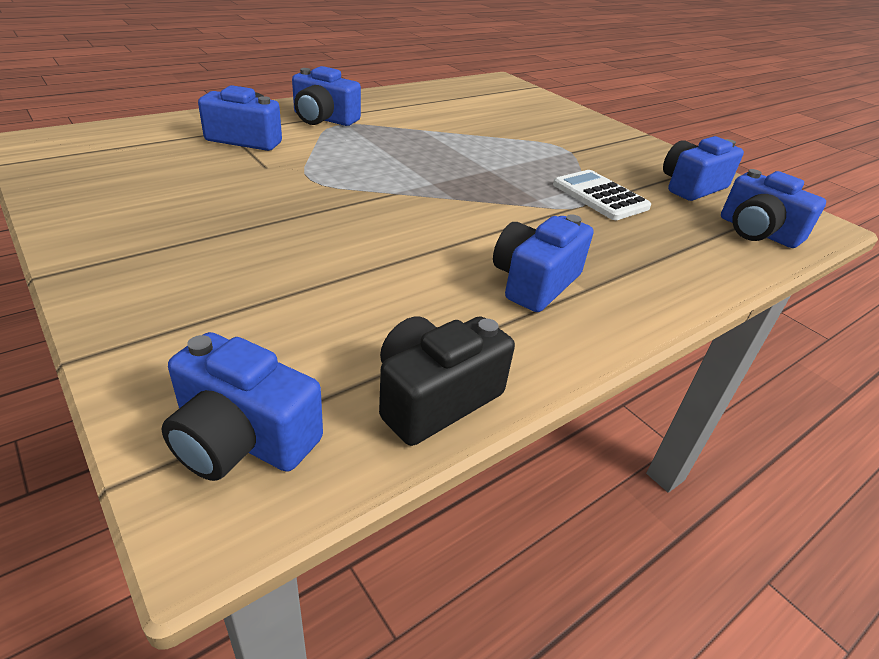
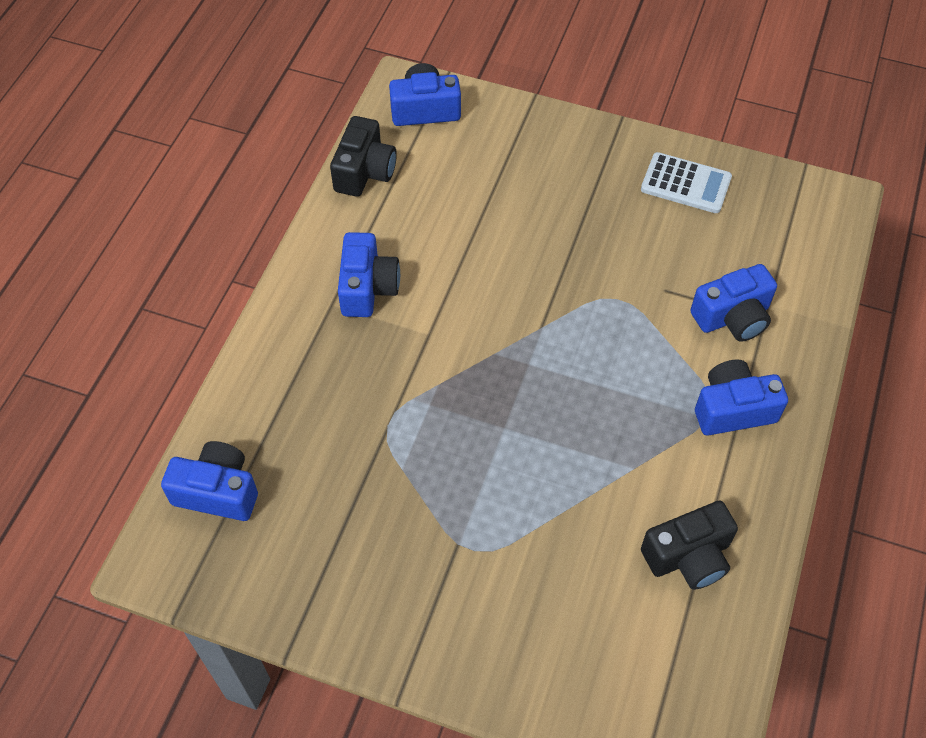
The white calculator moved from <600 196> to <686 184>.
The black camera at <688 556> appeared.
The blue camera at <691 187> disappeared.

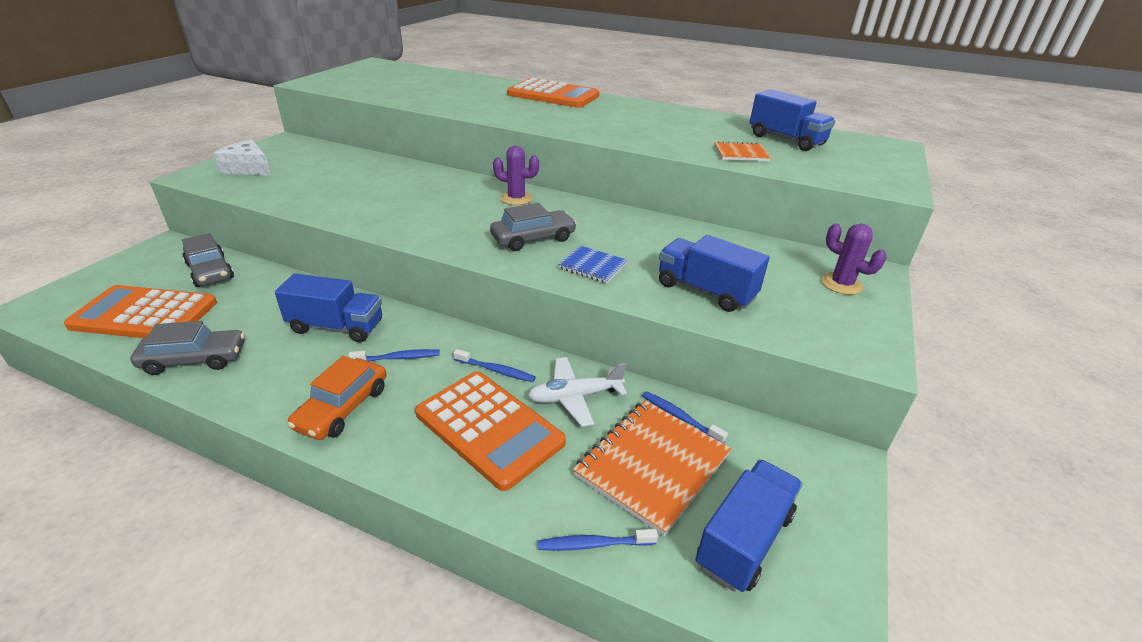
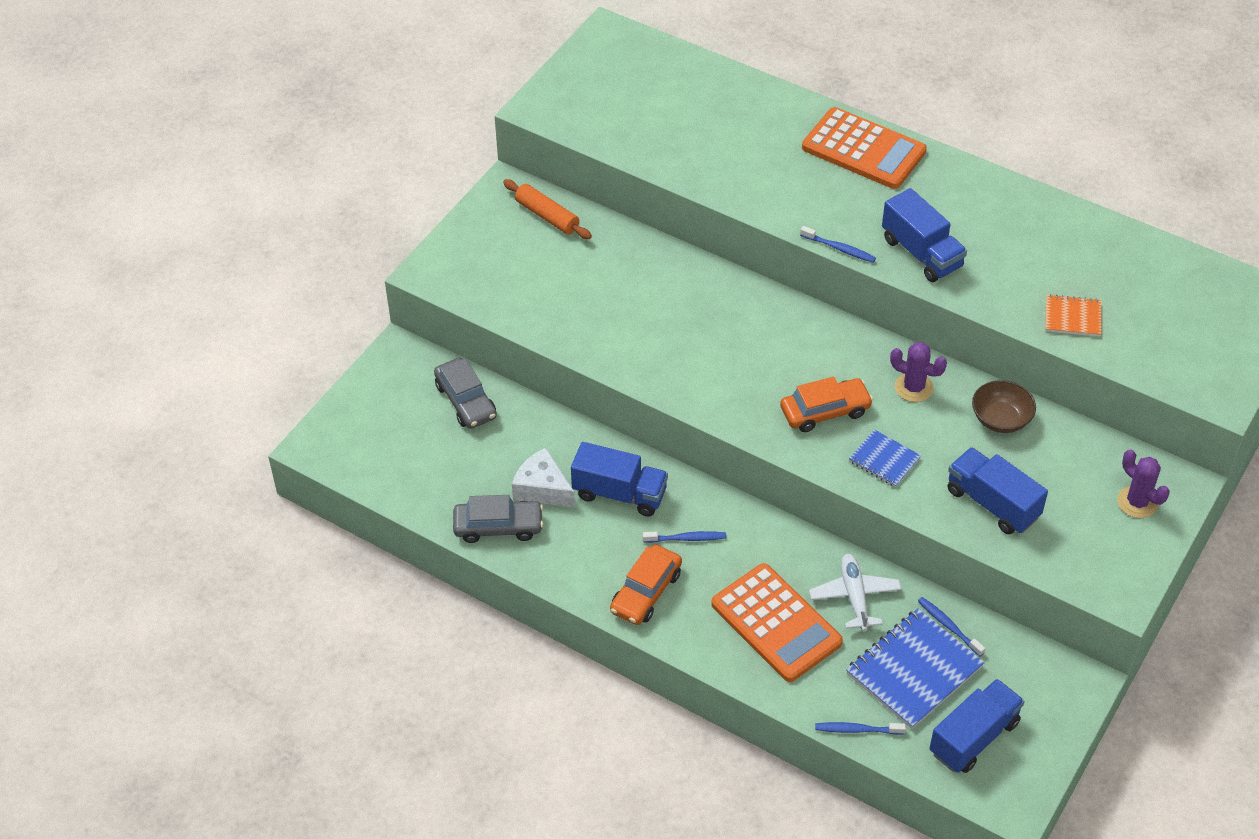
The orange rolling pin at <547 216> appeared.
The white cheese moved from <248 168> to <542 488>.
The grey car at <533 238> became the orange car at <825 411>.
The blue toothbrush moved from <496 370> to <839 249>.
The white plane at <575 397> turned 90 degrees clockwise.
The orange notebook at <652 465> became the blue notebook at <914 670>.
The blue truck moved from <786 140> to <921 253>.
The purple cactus moved from <516 198> to <913 387>.
The brown bowl at <1000 419> appeared.
The orange calculator at <145 314> disappeared.

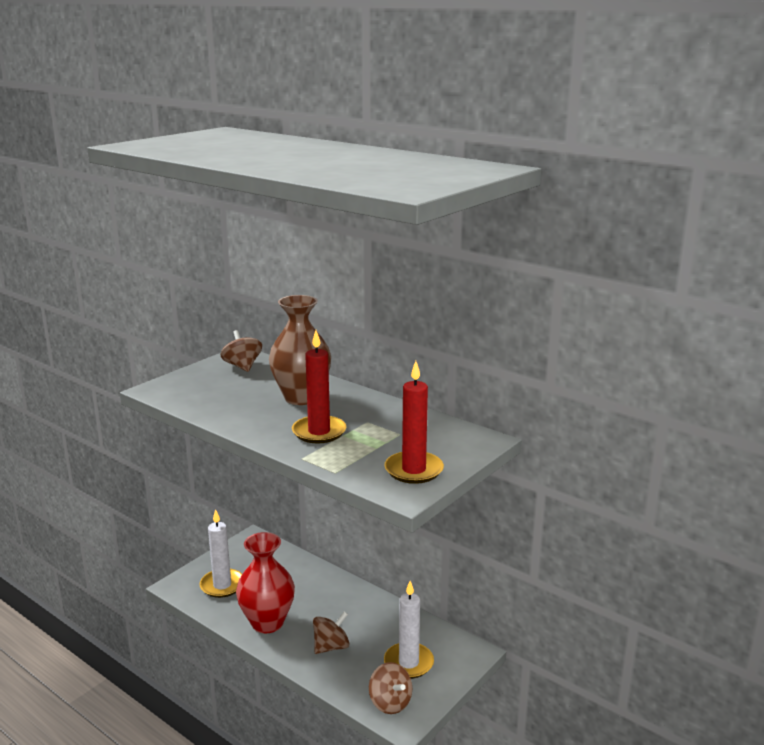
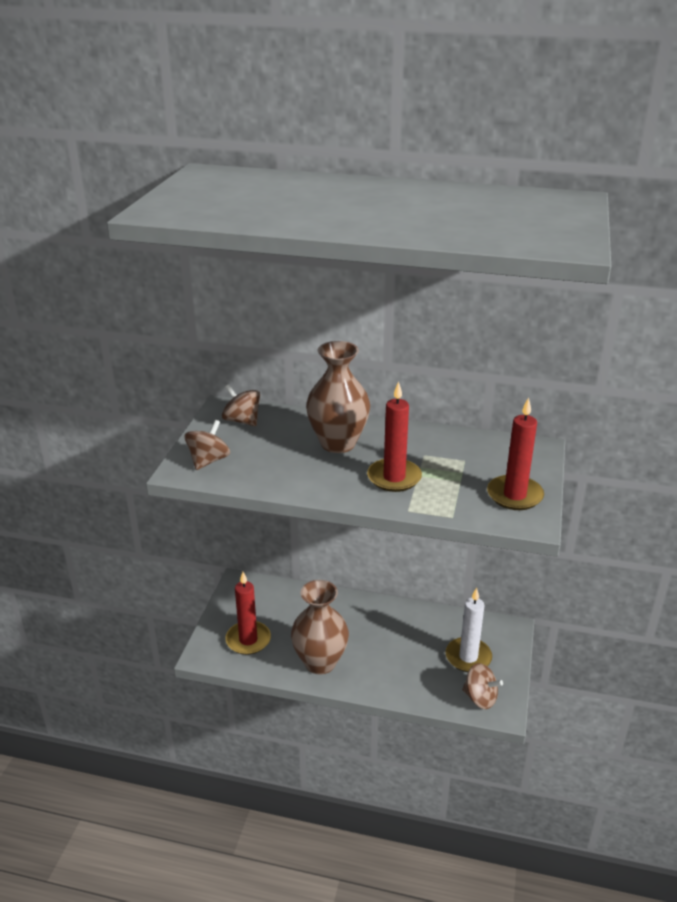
The brown spinning top moved from <331 646> to <208 460>.
The white candle at <222 585> became the red candle at <248 640>.
The red vase at <267 622> became the brown vase at <320 662>.

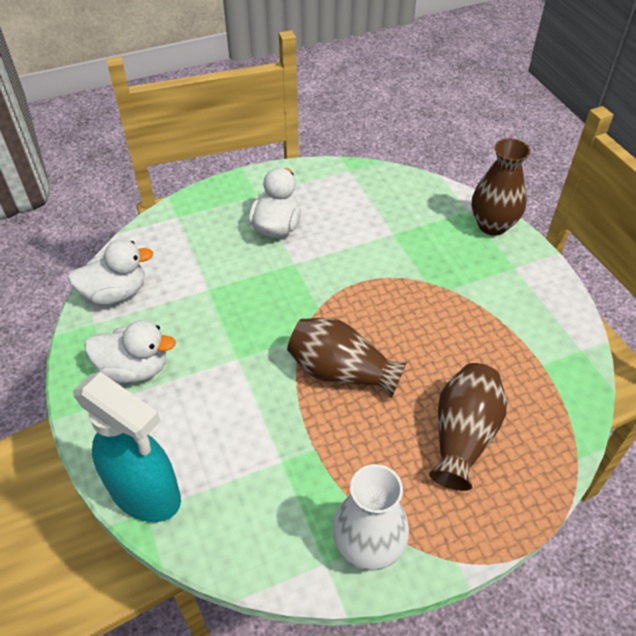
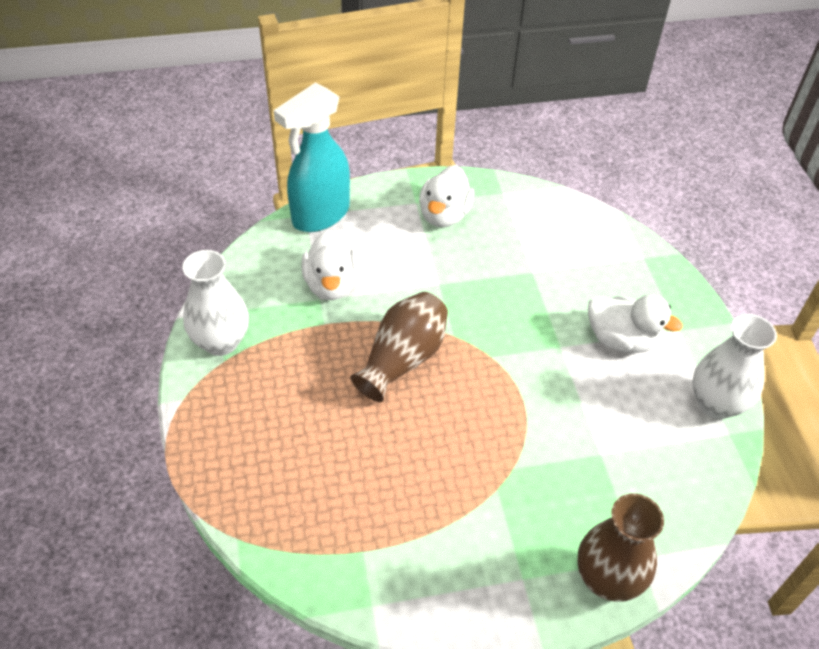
The white duck moved from <115 293> to <331 285>.
The white vase at <716 404> appeared.
The brown vase at <463 436> disappeared.

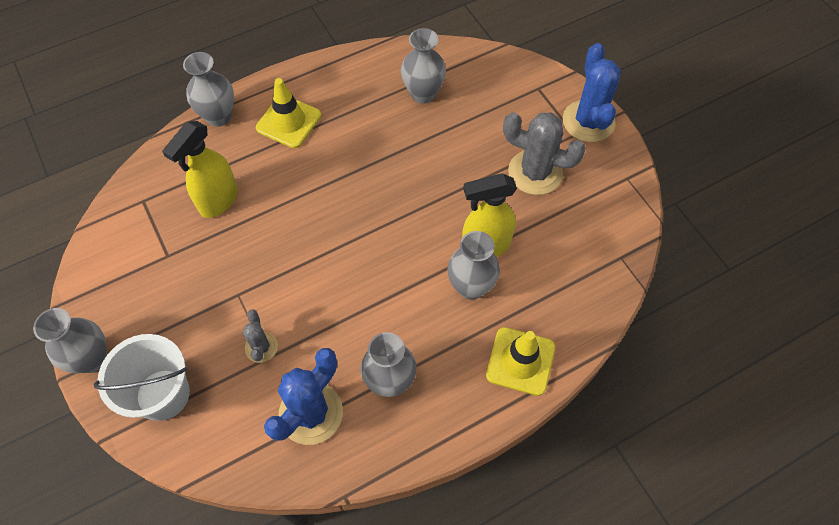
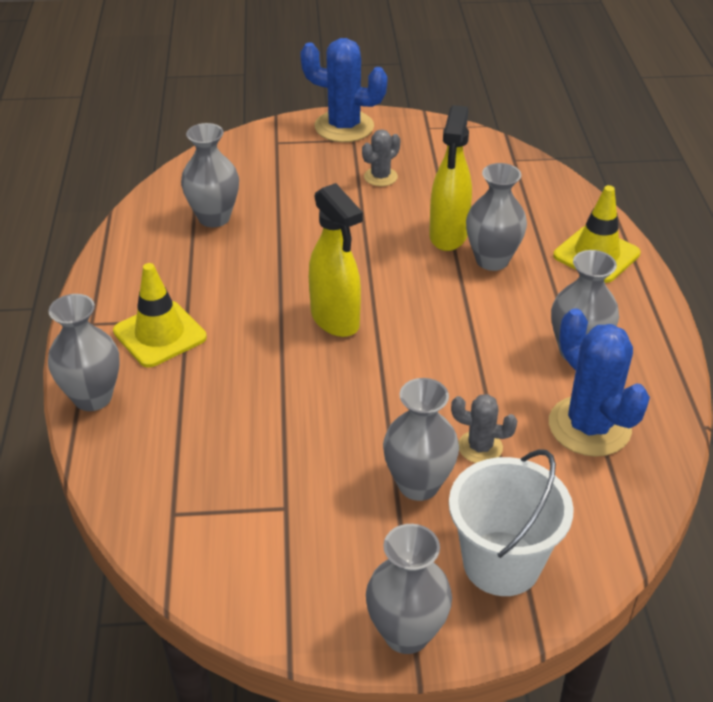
The yellow spray bottle moved from <218 201> to <335 320>.
The grey cactus at <535 172> changed to 0.53 times the size.
The grey vase at <418 484> appeared.

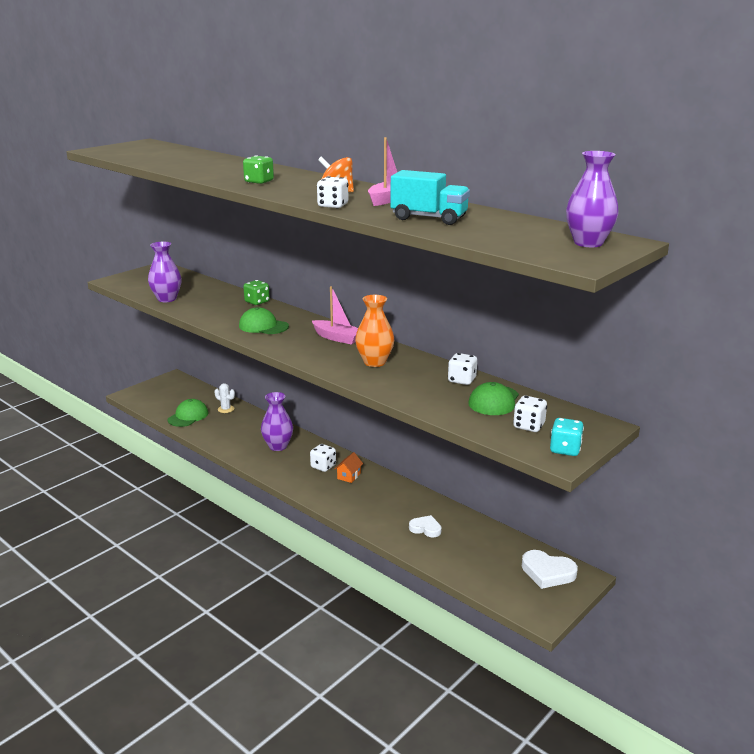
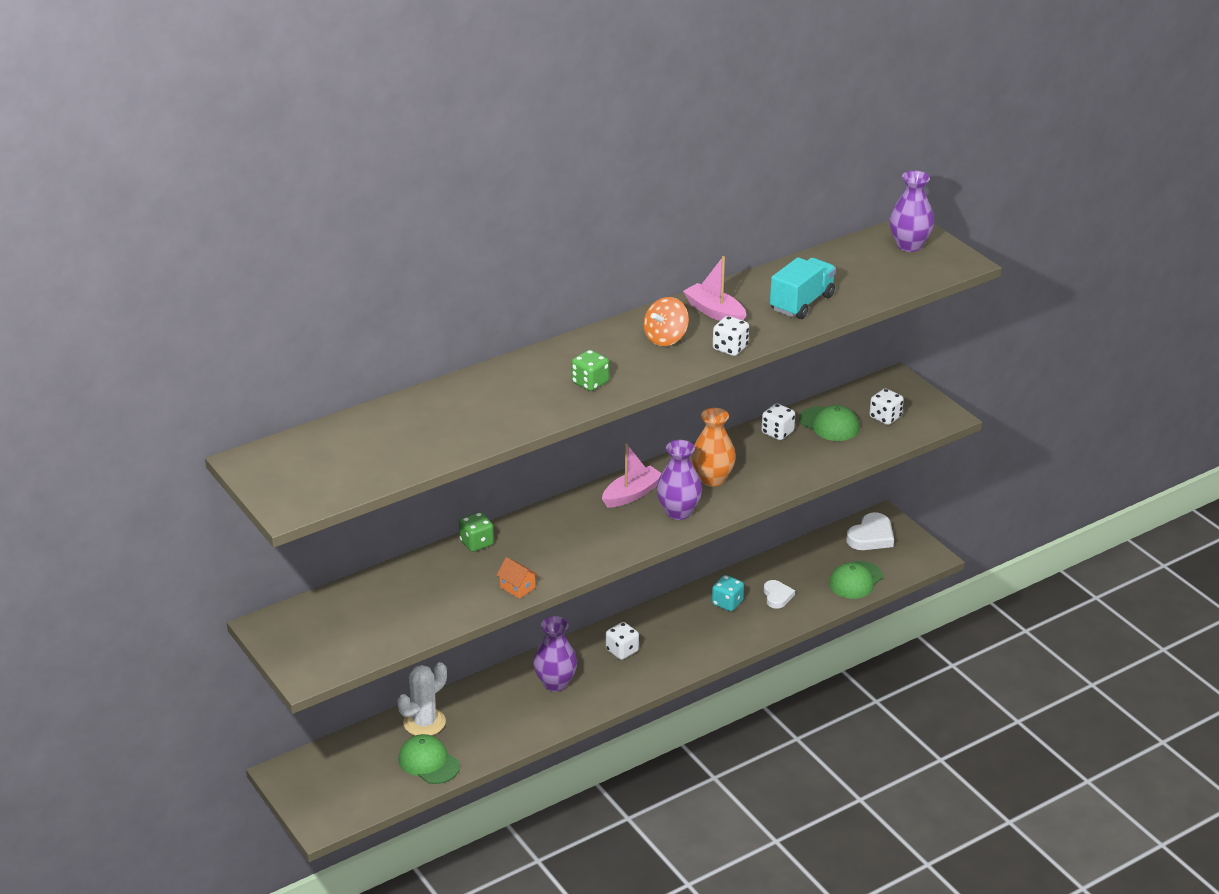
The white cactus at <226 409> changed to 1.68 times the size.
The orange house moved from <349 476> to <517 587>.
The purple vase moved from <167 299> to <678 512>.
The turquoise dice moved from <565 449> to <727 603>.
The white heart at <425 528> turned 135 degrees clockwise.
The green cap moved from <263 326> to <855 580>.

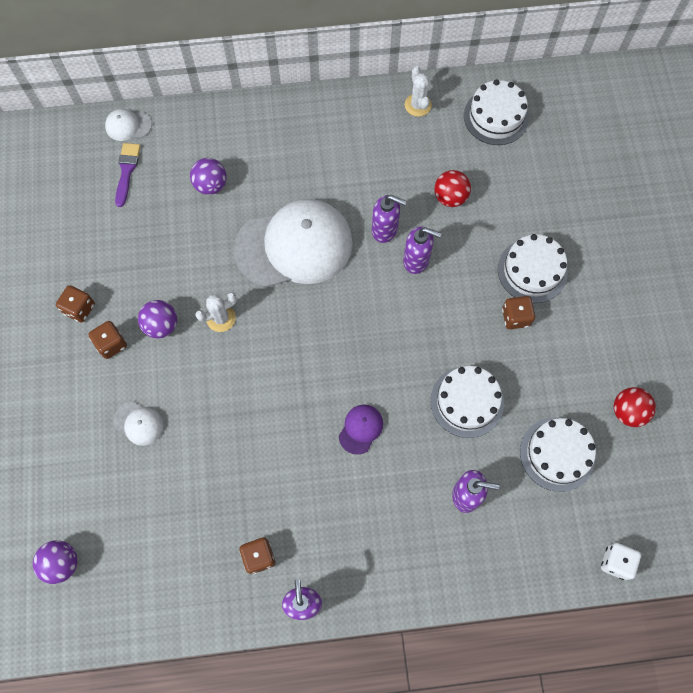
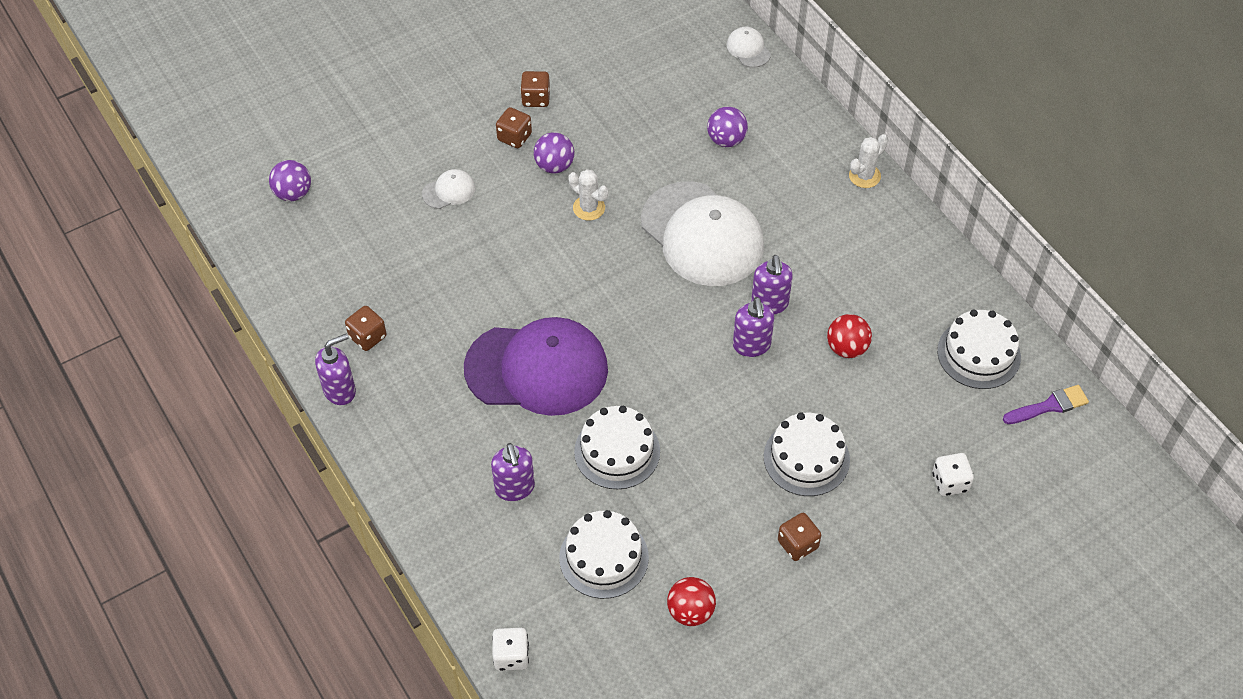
The white cap at <138 423> turned 120 degrees counterclockwise.
The purple cap at <360 429> changed to 2.46 times the size.
The brown dice moved from <515 317> to <797 544>.
The white cactus moved from <418 105> to <864 176>.
The white dice at <950 482> appeared.
The purple brush moved from <127 171> to <1049 406>.

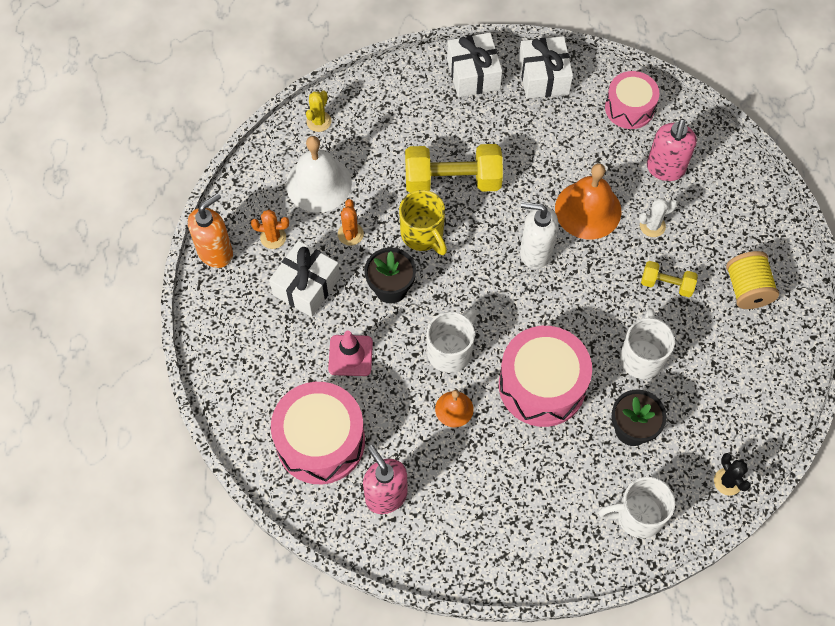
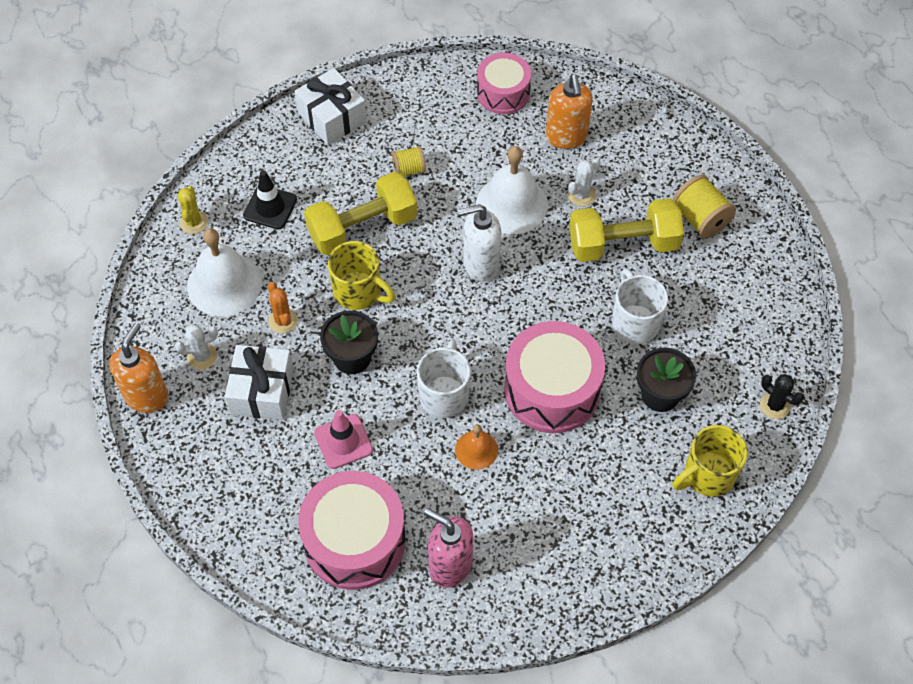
The orange cactus at <273 237> became the white cactus at <202 356>.
The black traffic cone at <270 207> appeared.
The yellow spool at <409 169> appeared.
The orange bell at <588 210> became the white bell at <511 204>.
The pink soap dispenser at <665 169> became the orange soap dispenser at <566 137>.
The yellow dumbbell at <666 284> changed to 1.90 times the size.
The white mug at <637 516> became the yellow mug at <707 475>.
The white gift at <543 77> disappeared.

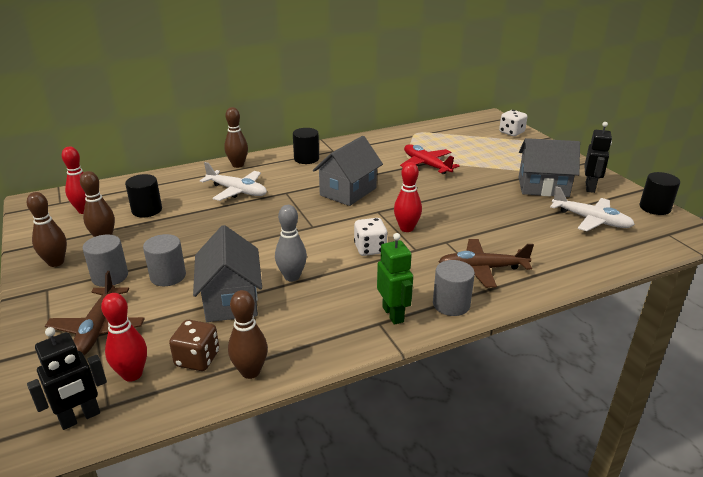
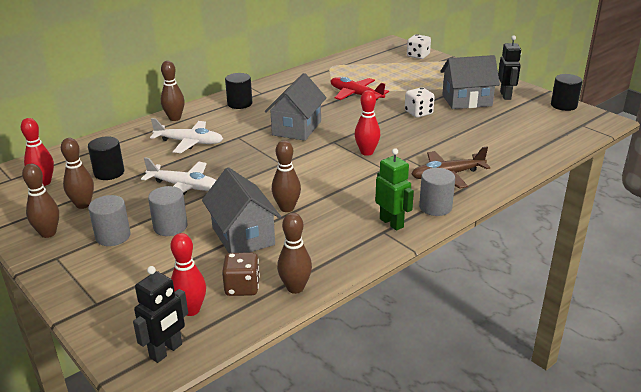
The white plane moved from <590 220> to <184 186>.
The grey bowling pin at <292 277> became the brown bowling pin at <287 208>.
The white dice moved from <370 249> to <418 113>.
The brown plane at <98 328> disappeared.

